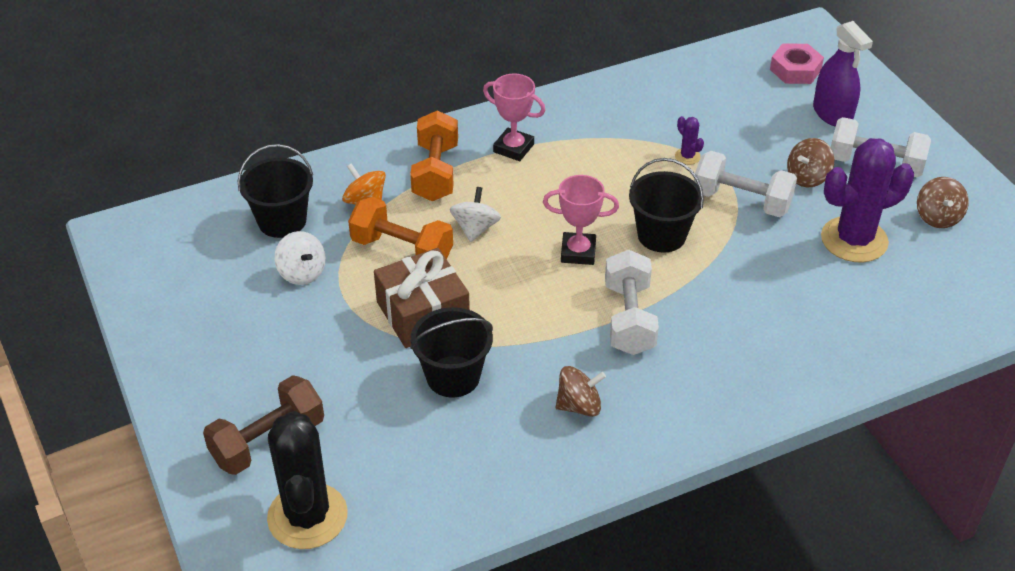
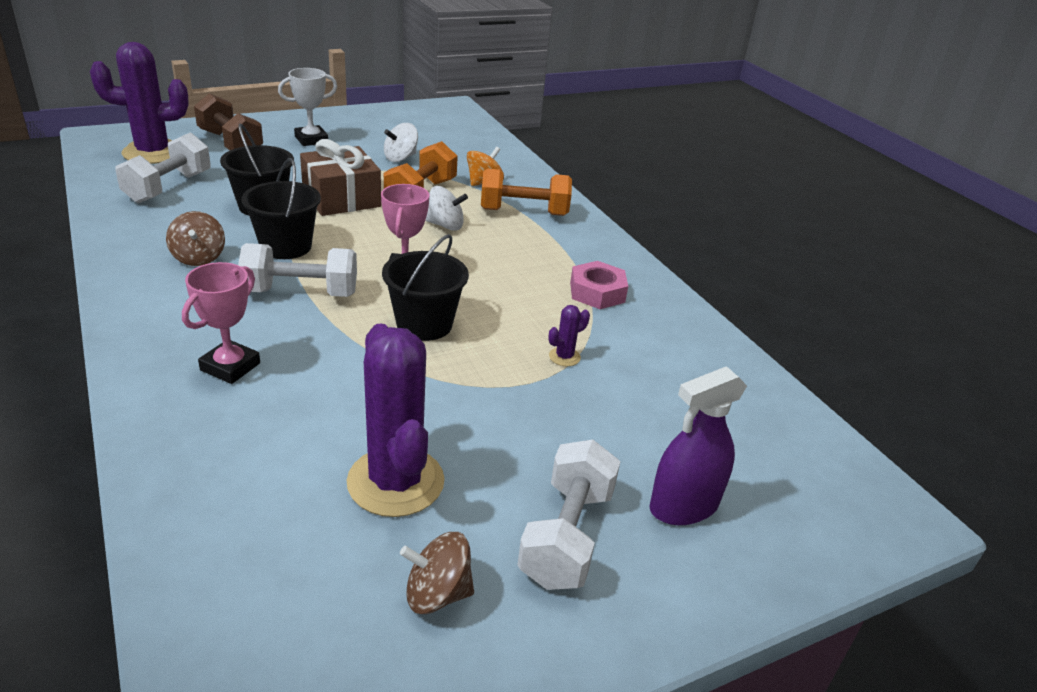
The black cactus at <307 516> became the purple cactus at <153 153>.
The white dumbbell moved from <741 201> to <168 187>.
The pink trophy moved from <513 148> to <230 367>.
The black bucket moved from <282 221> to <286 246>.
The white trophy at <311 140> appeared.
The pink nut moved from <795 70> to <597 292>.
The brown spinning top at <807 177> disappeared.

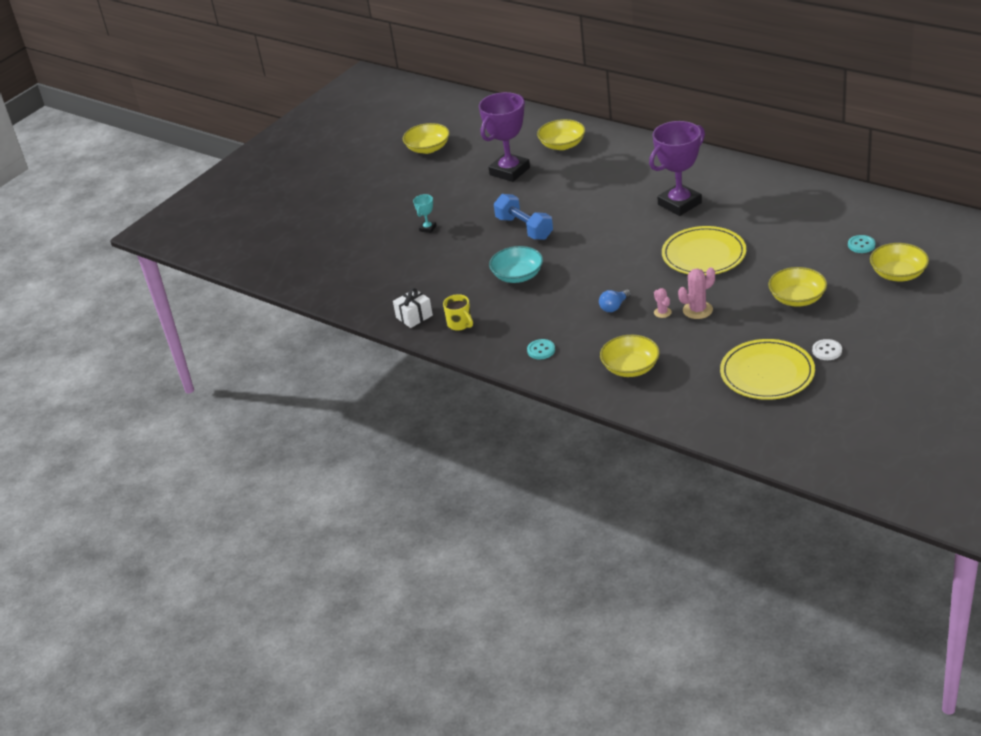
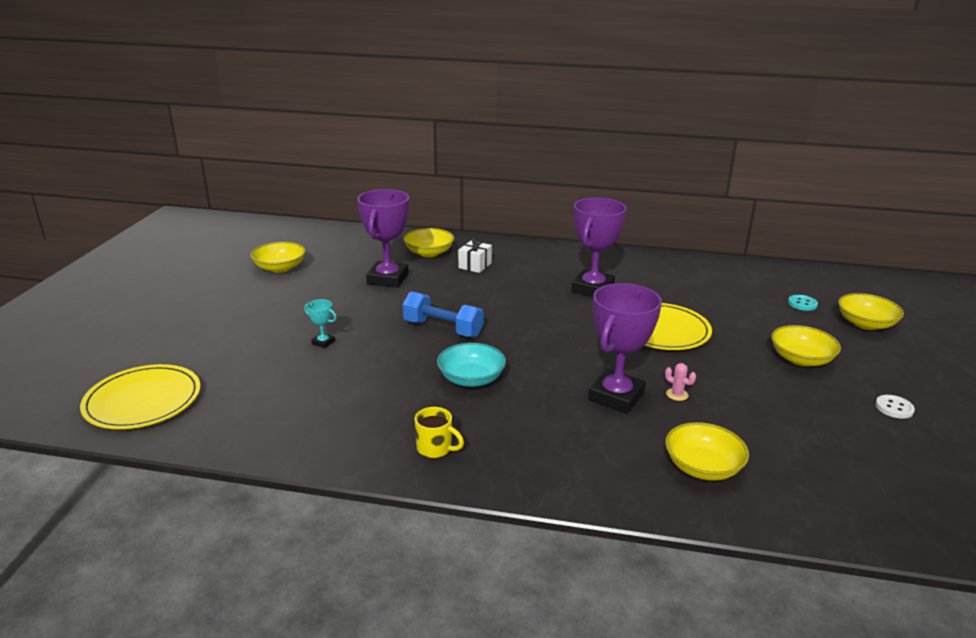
The yellow plate moved from <767 373> to <143 401>.
The turquoise trophy at <428 228> turned 60 degrees counterclockwise.
The white gift moved from <414 316> to <475 265>.
The blue light bulb at <614 307> was replaced by the purple trophy at <616 397>.
The turquoise button at <541 350> disappeared.
The pink cactus at <697 310> disappeared.

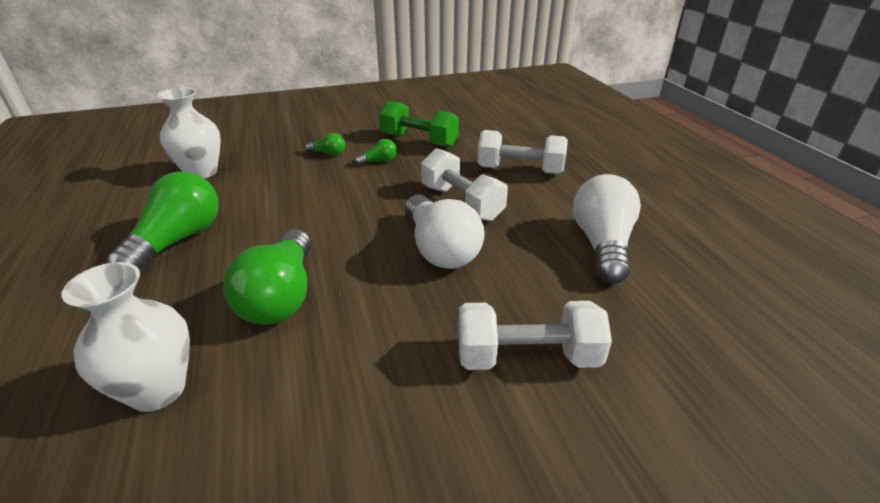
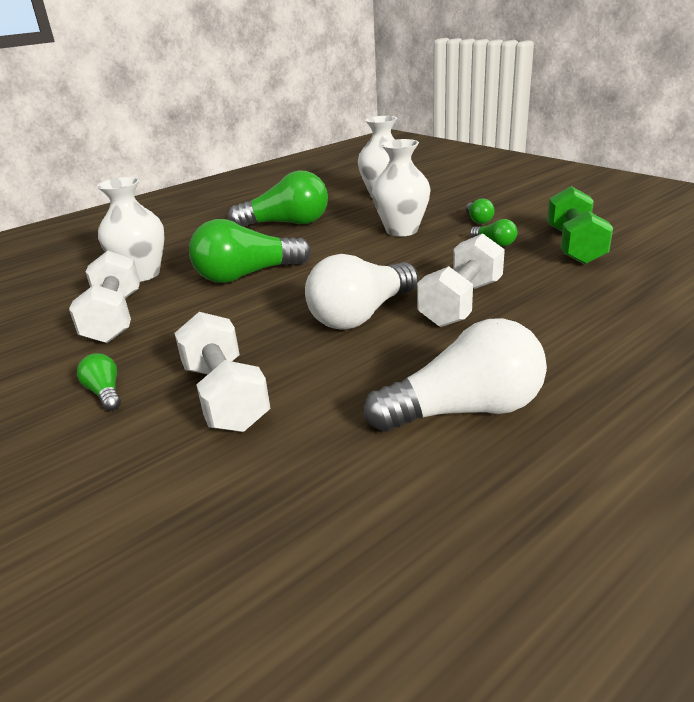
The white dumbbell moved from <519 170> to <114 318>.
The green light bulb at <105 393> appeared.
The white vase at <401 230> appeared.

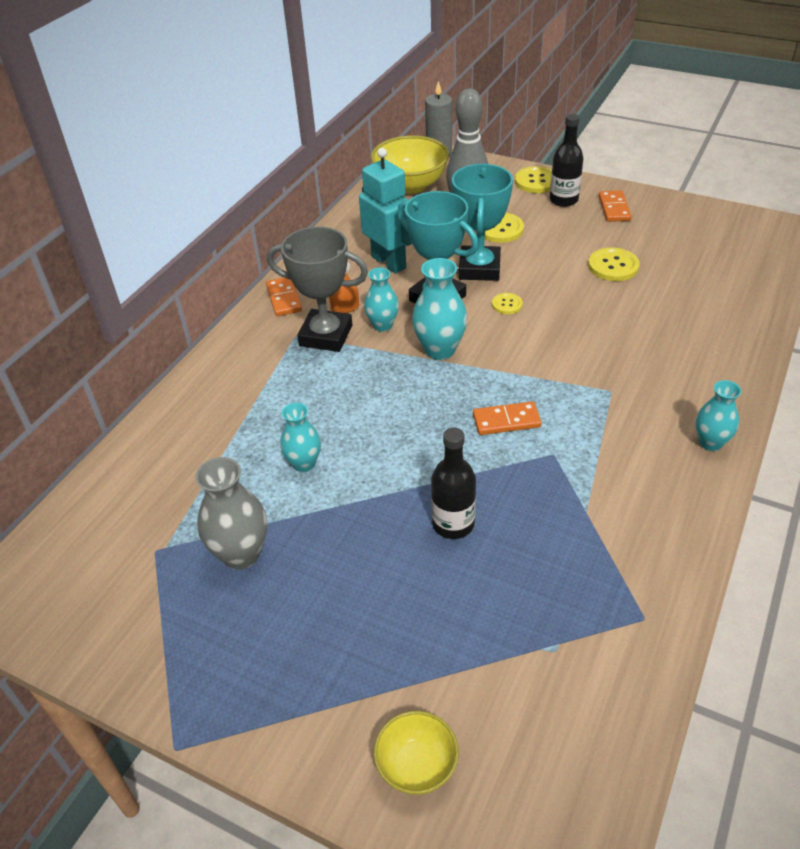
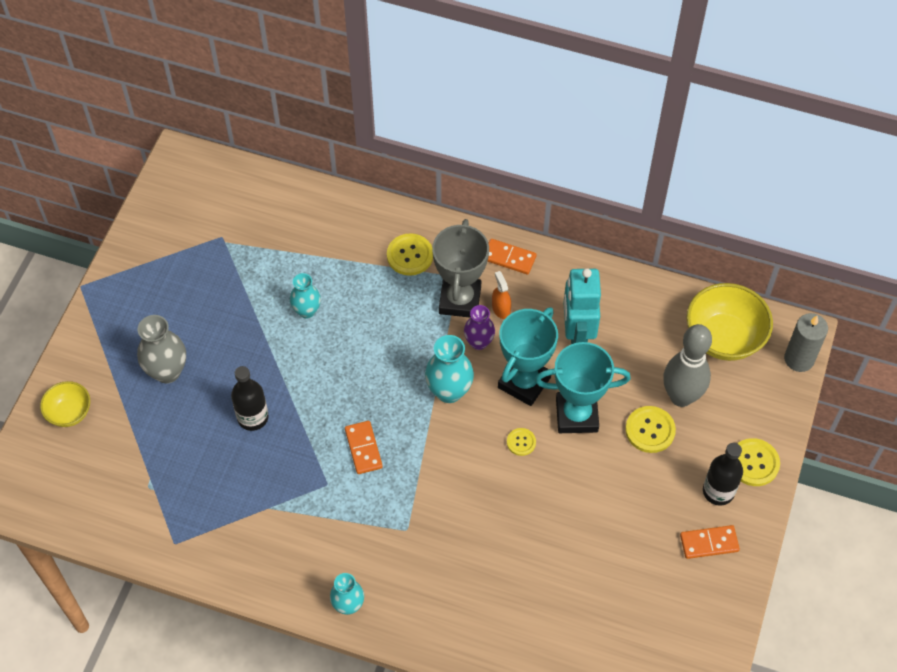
The grey vase moved from <241 554> to <167 371>.
The yellow button moved from <613 266> to <410 255>.
The turquoise vase at <382 325> became the purple vase at <479 342>.
The orange domino at <284 298> turned 45 degrees clockwise.
The turquoise robot at <389 262> turned 135 degrees clockwise.

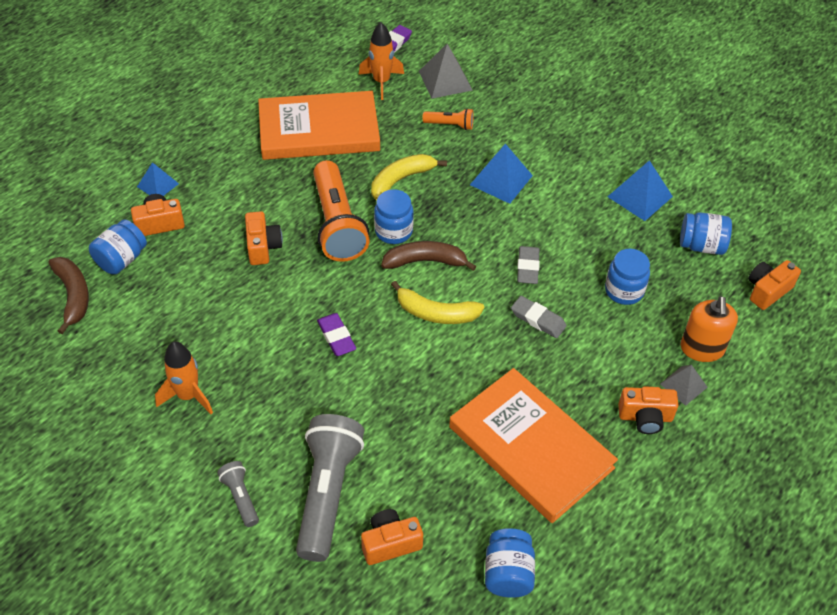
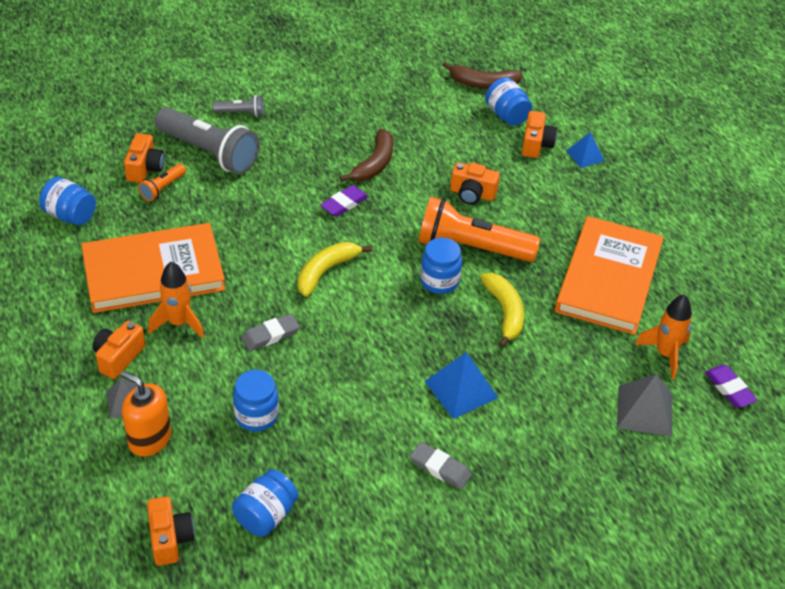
The orange flashlight moved from <450 125> to <162 188>.
The orange rocket moved from <188 396> to <179 323>.
The purple eraser at <336 337> turned 45 degrees counterclockwise.
The brown banana moved from <425 261> to <374 164>.
The grey eraser moved from <527 267> to <440 468>.
The blue pyramid at <640 196> disappeared.

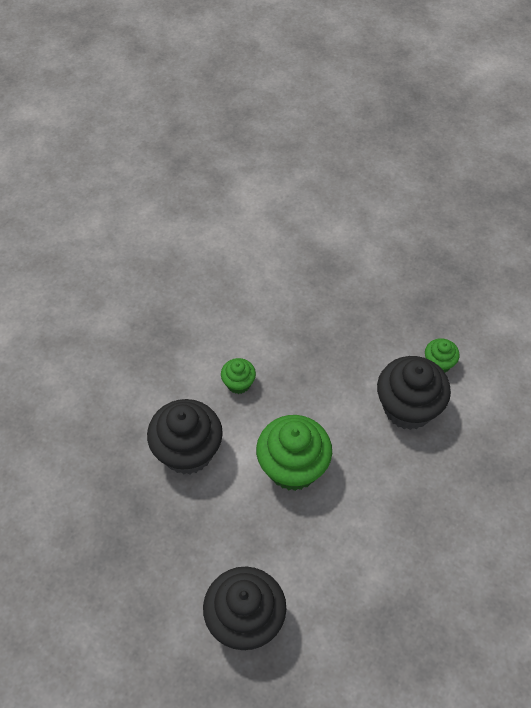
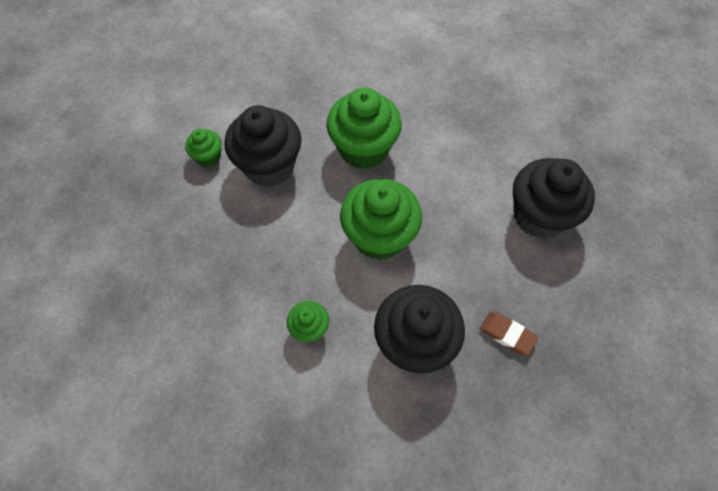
The green cupcake at <363 149> appeared.
The brown eraser at <507 334> appeared.

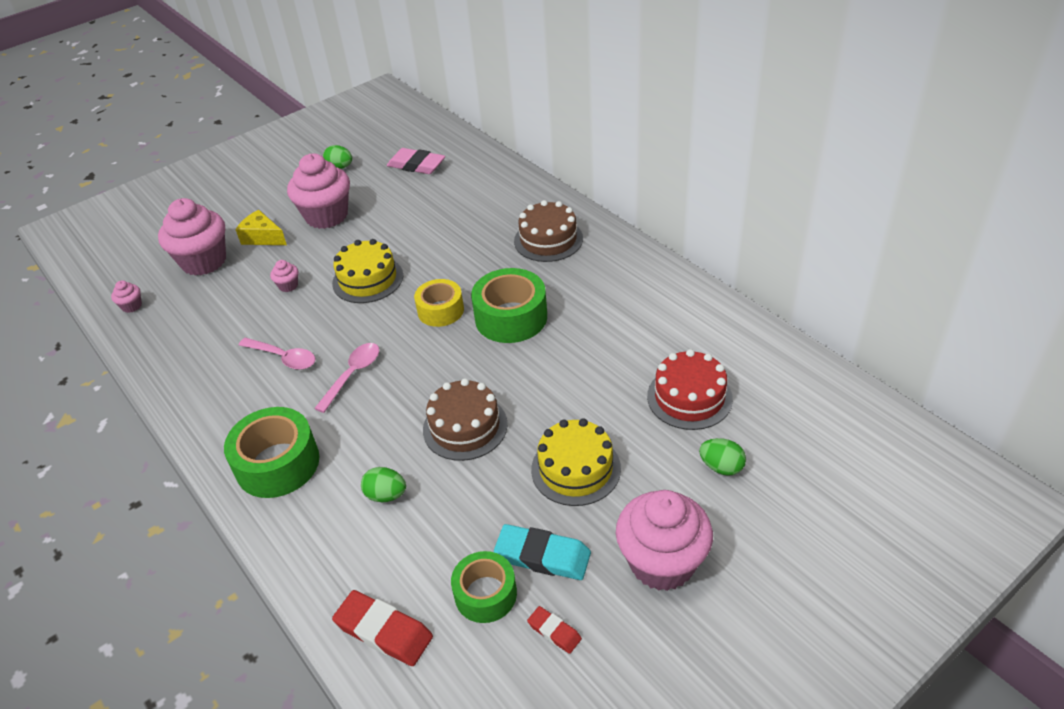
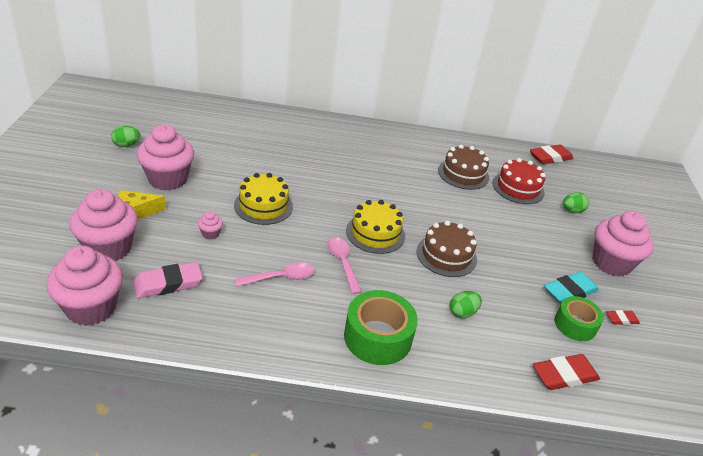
The pink cupcake at <132 306> changed to 2.41 times the size.
The pink eraser moved from <416 165> to <168 283>.
The yellow cake moved from <576 469> to <375 233>.
The brown cake moved from <548 240> to <463 174>.
The red eraser at <550 157> appeared.
The yellow tape at <440 310> disappeared.
The green tape at <511 317> disappeared.

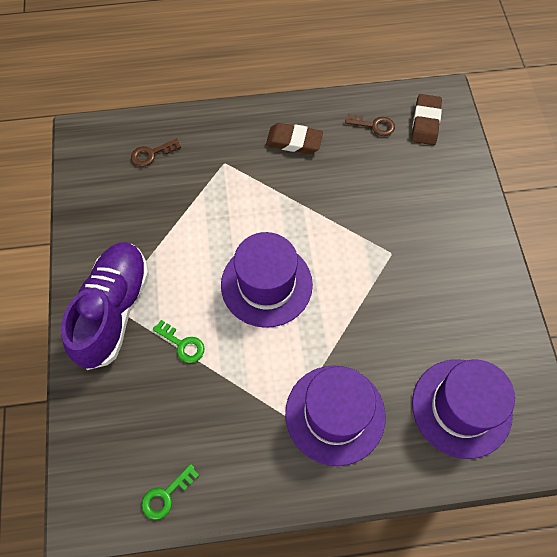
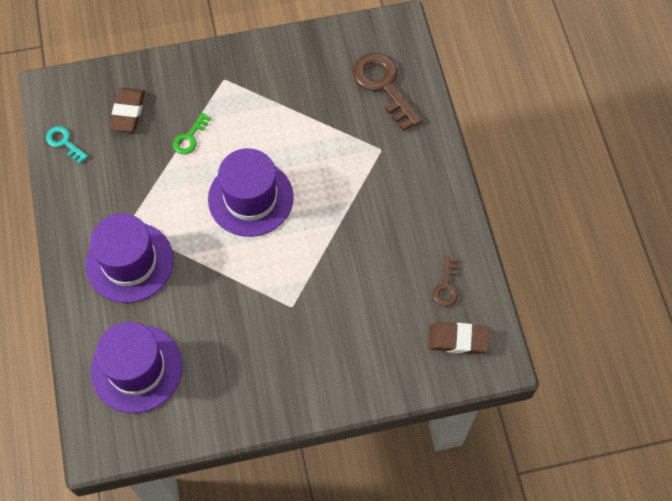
The green key at <166 495> became the turquoise key at <64 143>.
The brown eraser moved from <294 141> to <128 112>.
The brown key at <152 154> changed to 1.92 times the size.
The purple shoe at <113 310> disappeared.

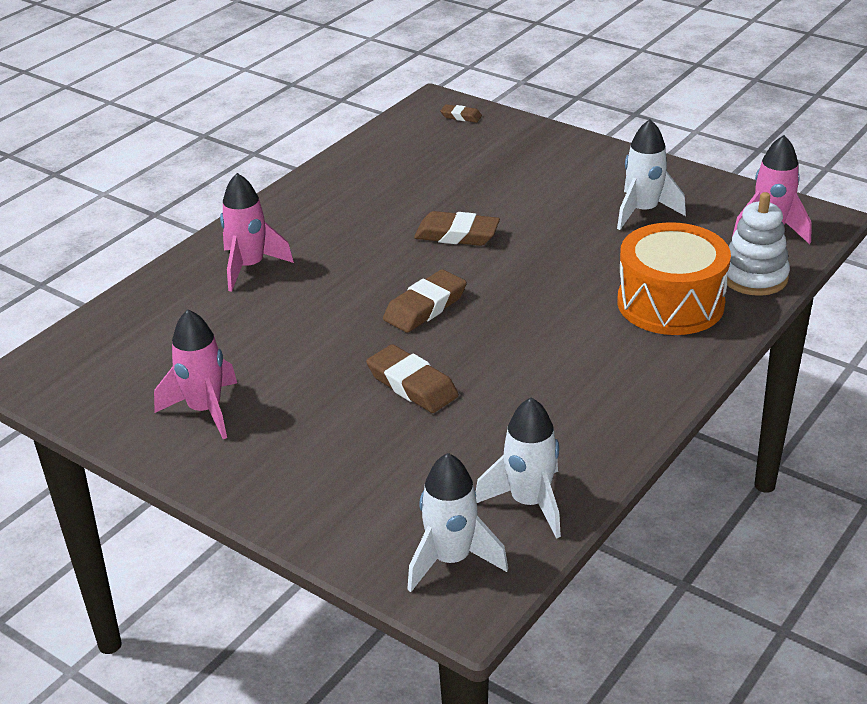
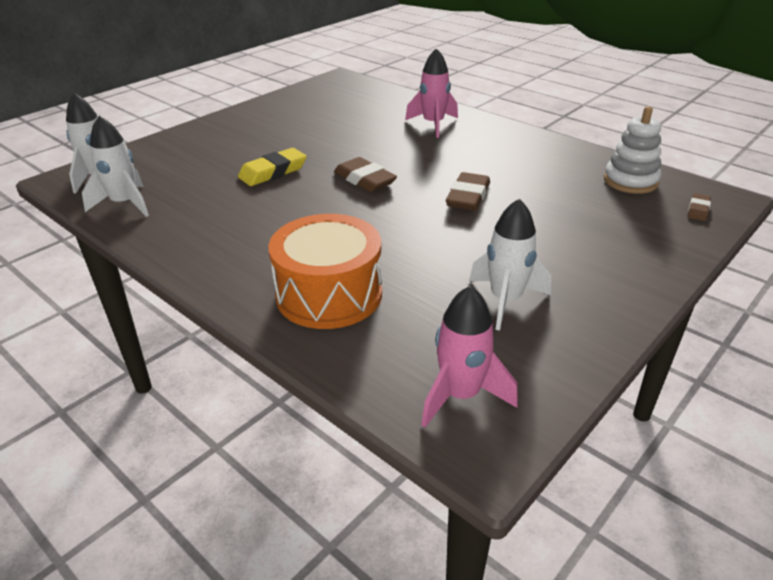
The brown eraser at <412 385> became the yellow eraser at <273 172>.
The white stacking toy moved from <754 277> to <630 181>.
The pink rocket at <205 410> disappeared.

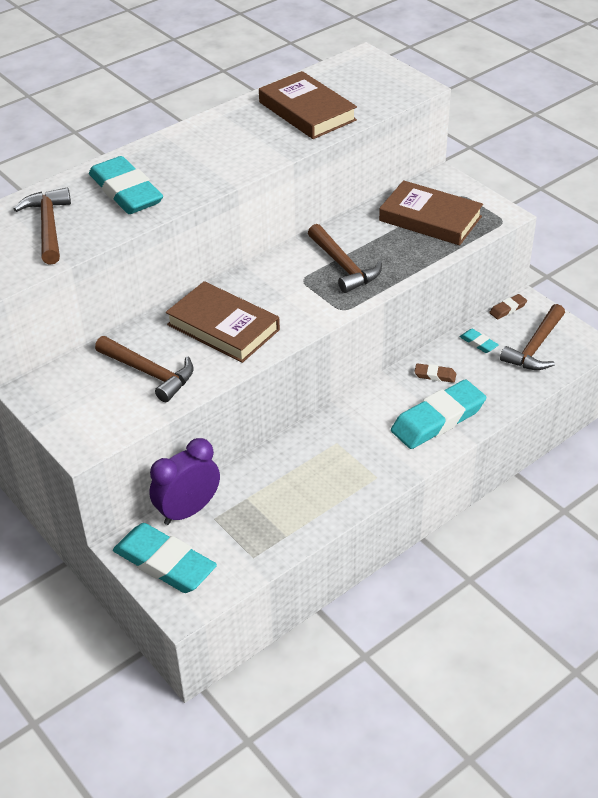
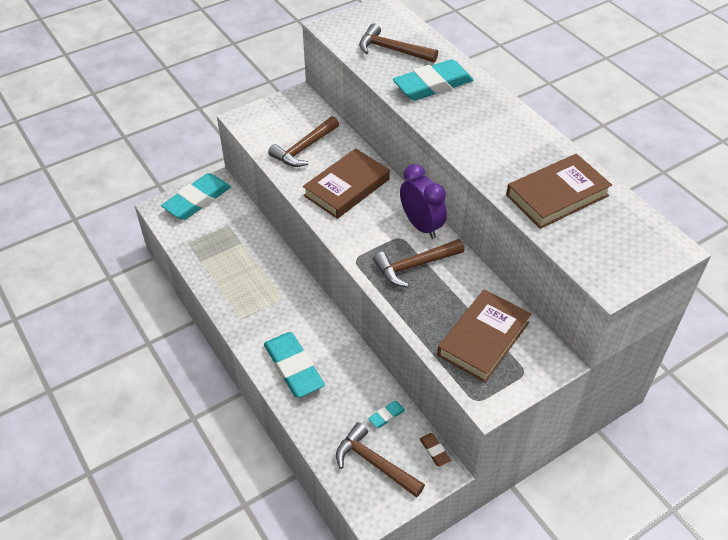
The brown hammer at <48 227> turned 150 degrees counterclockwise.
The purple clock moved from <188 510> to <421 225>.
The brown eraser at <435 375> disappeared.

